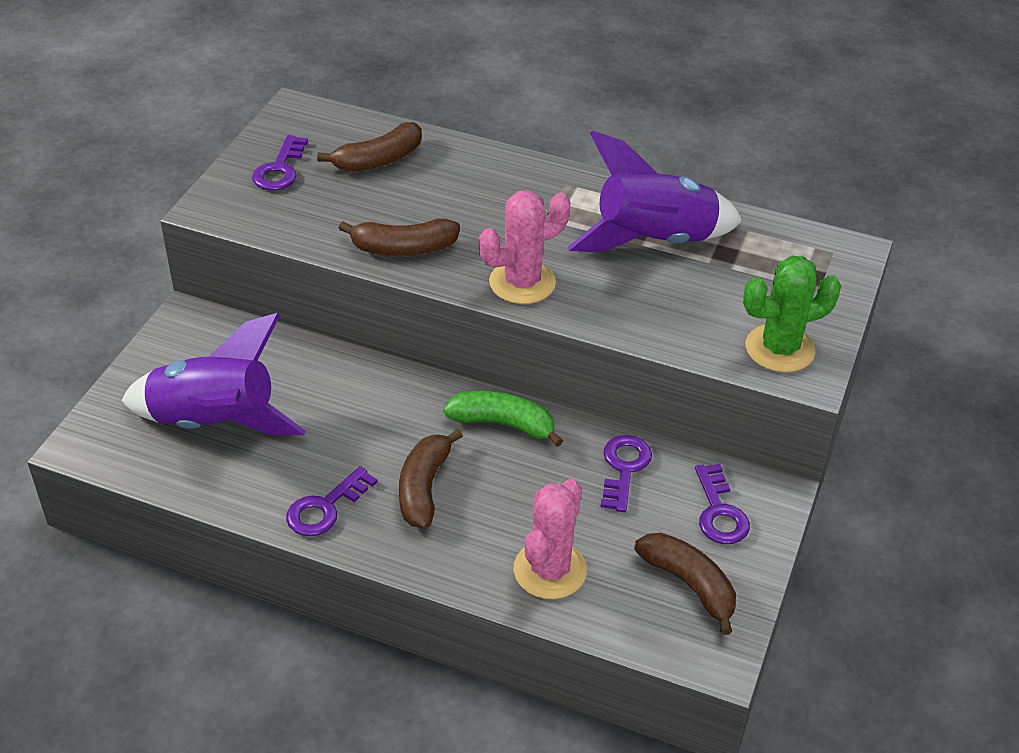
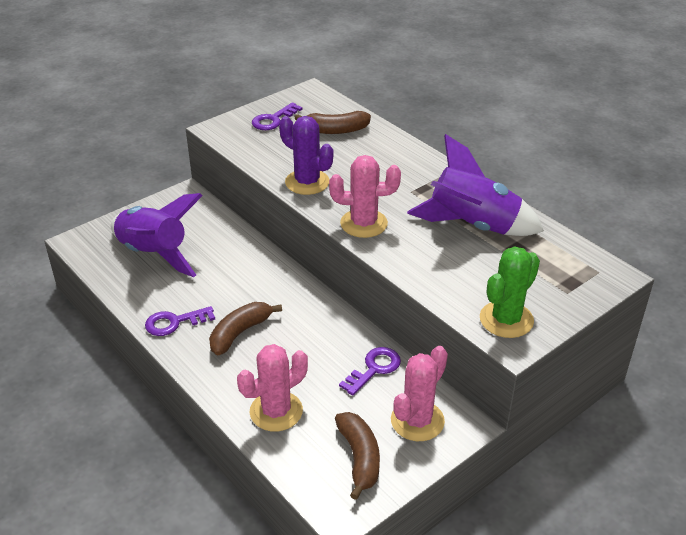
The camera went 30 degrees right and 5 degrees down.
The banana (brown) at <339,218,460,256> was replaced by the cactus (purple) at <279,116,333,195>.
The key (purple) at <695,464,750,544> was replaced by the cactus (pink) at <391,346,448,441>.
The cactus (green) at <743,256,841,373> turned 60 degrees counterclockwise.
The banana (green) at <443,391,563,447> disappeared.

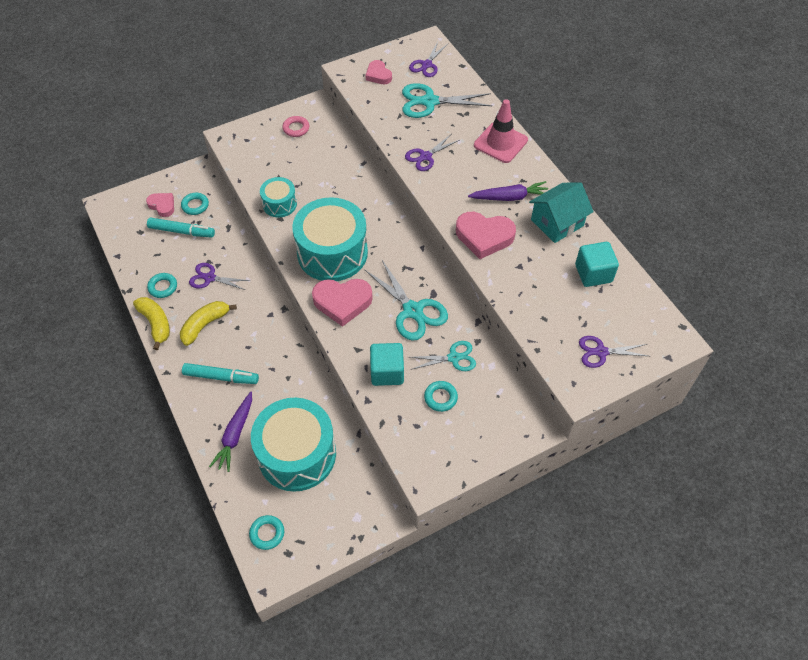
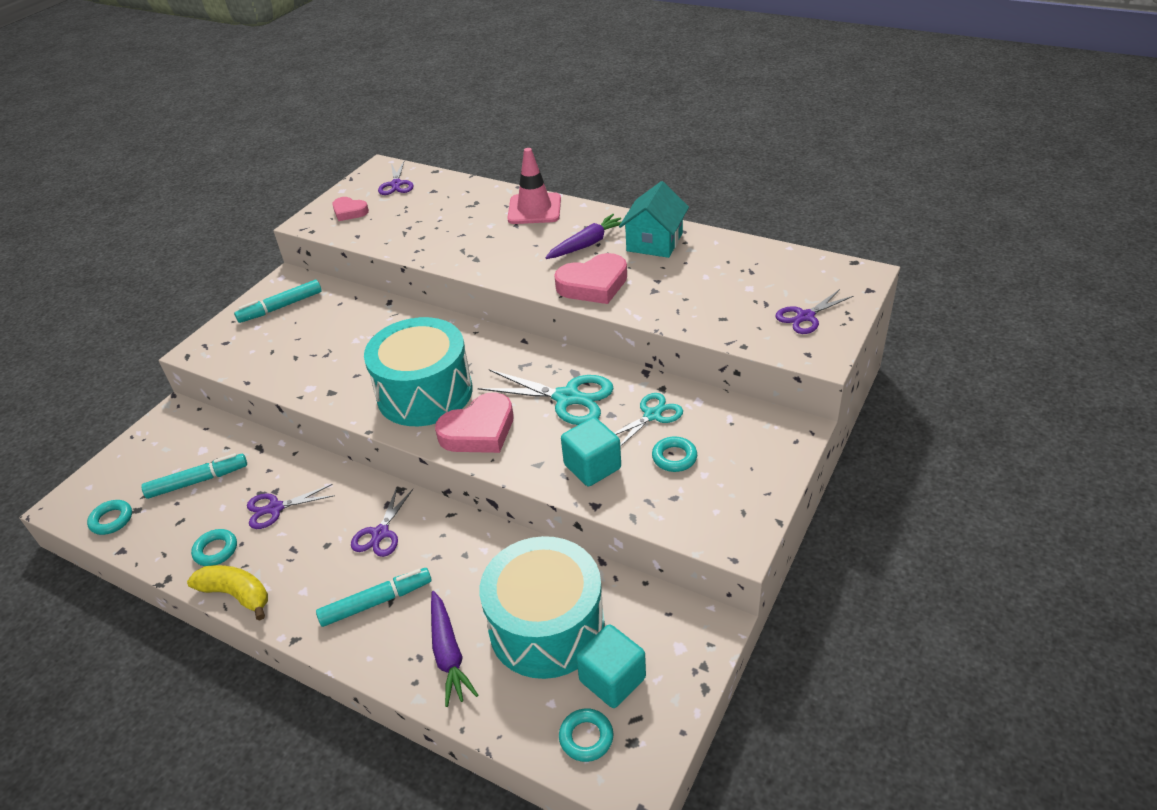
The camera went 30 degrees left and 15 degrees down.
The ring (turquoise) moved from <181,193,209,215> to <87,500,132,535>.
The ring (pink) at <282,116,309,137> was replaced by the marker (turquoise) at <234,280,322,323>.
The scissors (purple) moved from <405,134,459,171> to <351,487,413,557>.
The cube (turquoise) moved from <575,242,619,287> to <576,624,646,708>.
The heart (pink) at <146,193,174,217> disappeared.
The banana (yellow) at <180,301,237,346> disappeared.
The drum (turquoise) at <260,177,297,218> disappeared.
The scissors (turquoise) at <402,83,492,118> disappeared.

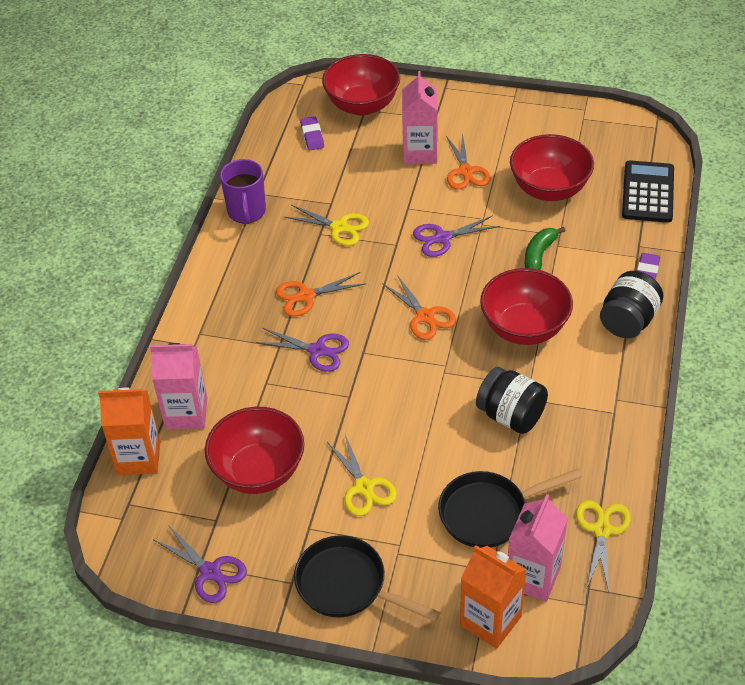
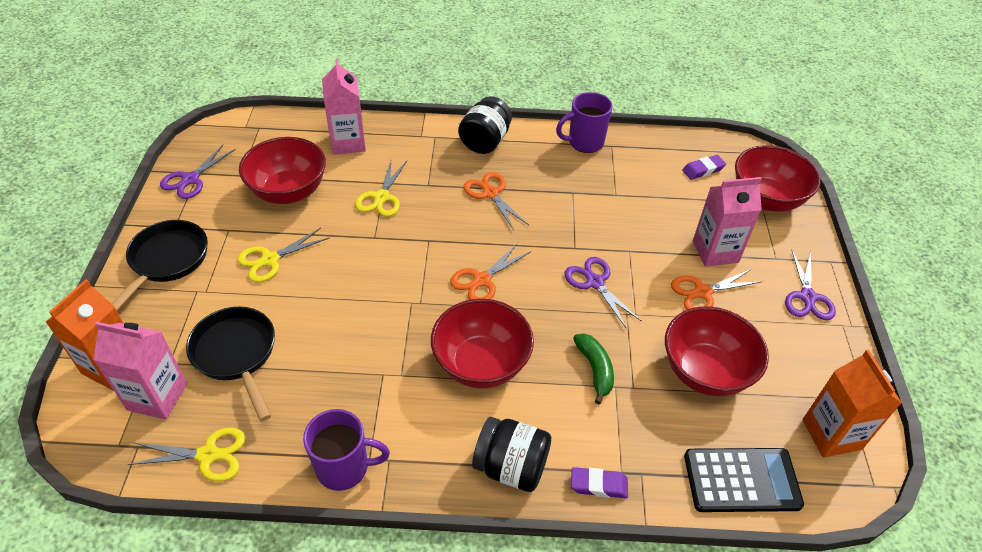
The camera went 75 degrees right and 0 degrees up.
The mug (purple) at <303,409,390,491> appeared.
The scissors (yellow) moved from <284,205,369,246> to <355,161,407,217>.
The jar (black) moved from <476,367,548,434> to <458,96,512,154>.
The banana (green) at <524,227,565,270> turned 60 degrees clockwise.
The scissors (purple) moved from <256,328,349,372> to <785,250,836,320>.
The carton (orange) moved from <98,388,161,475> to <802,350,902,458>.

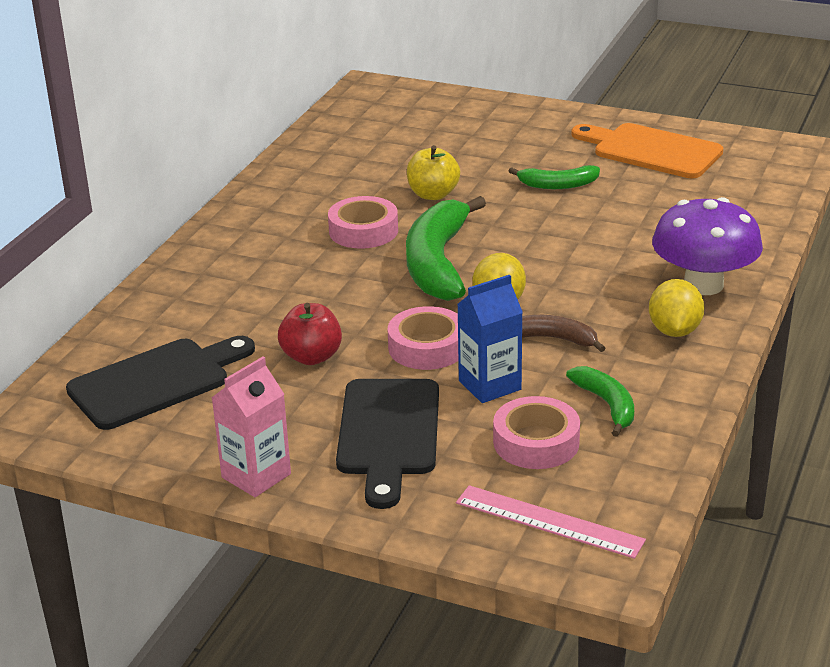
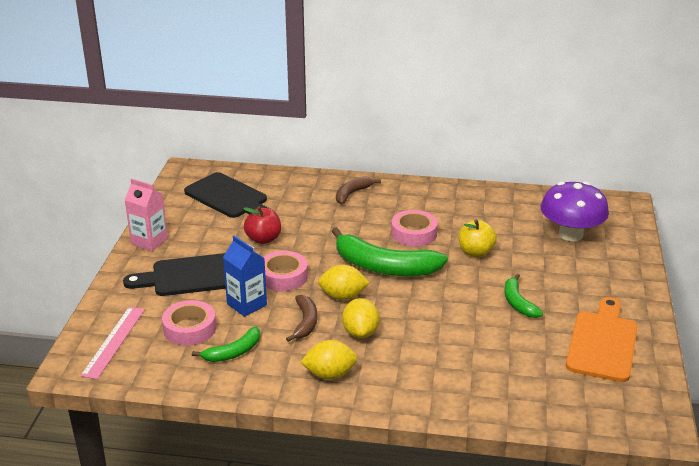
The camera went 75 degrees right and 0 degrees up.
The banana (green) at <406,196,486,301> turned 150 degrees counterclockwise.
The banana (brown) at <336,176,381,204> appeared.
The lemon (yellow) at <342,298,379,338> appeared.
The mushroom (purple) moved from <652,197,763,295> to <541,182,609,241>.

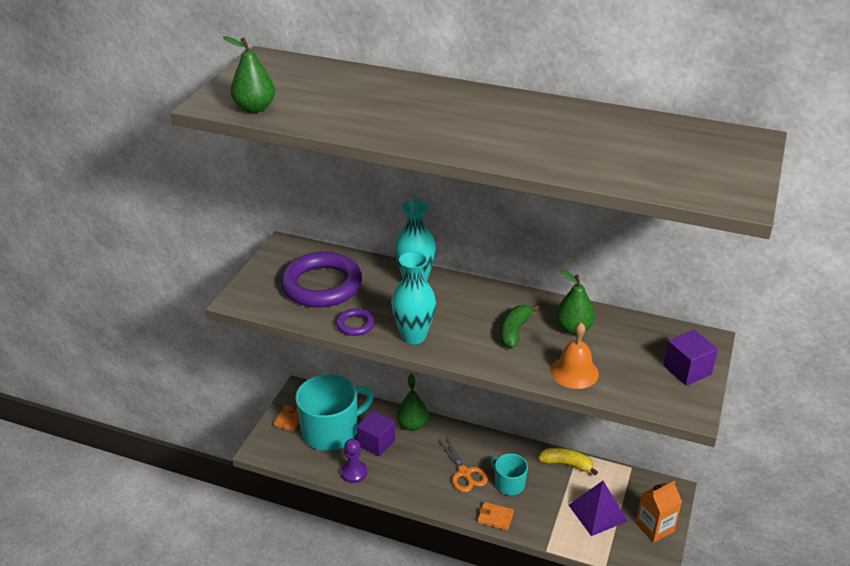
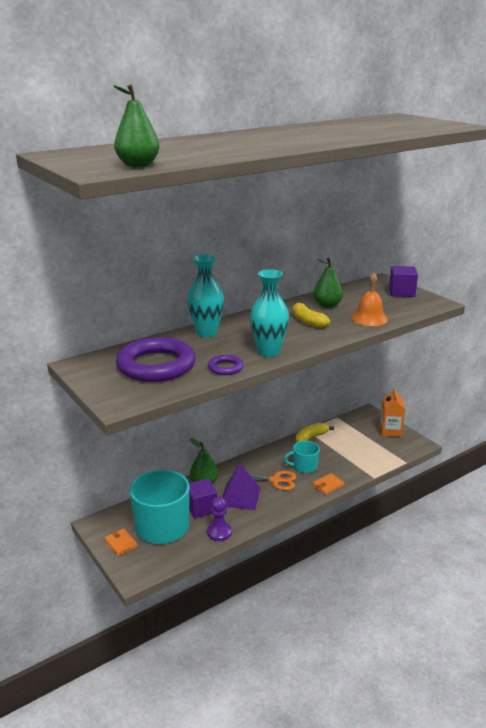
The camera went 55 degrees left and 10 degrees down.
The pyramid (purple) moved from <569,481,628,536> to <222,463,260,510>.
The banana (green) at <500,304,539,349> became the banana (yellow) at <292,302,330,328>.

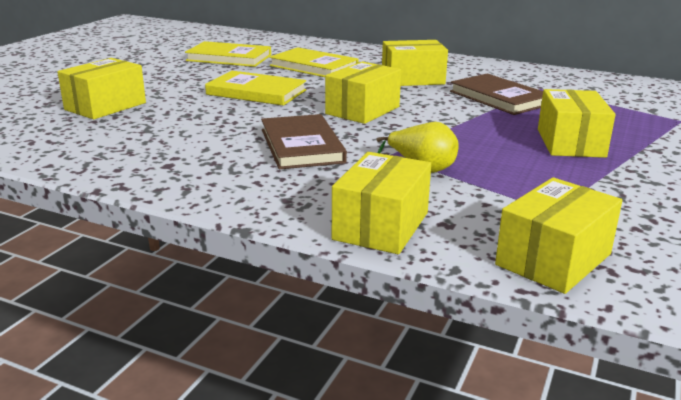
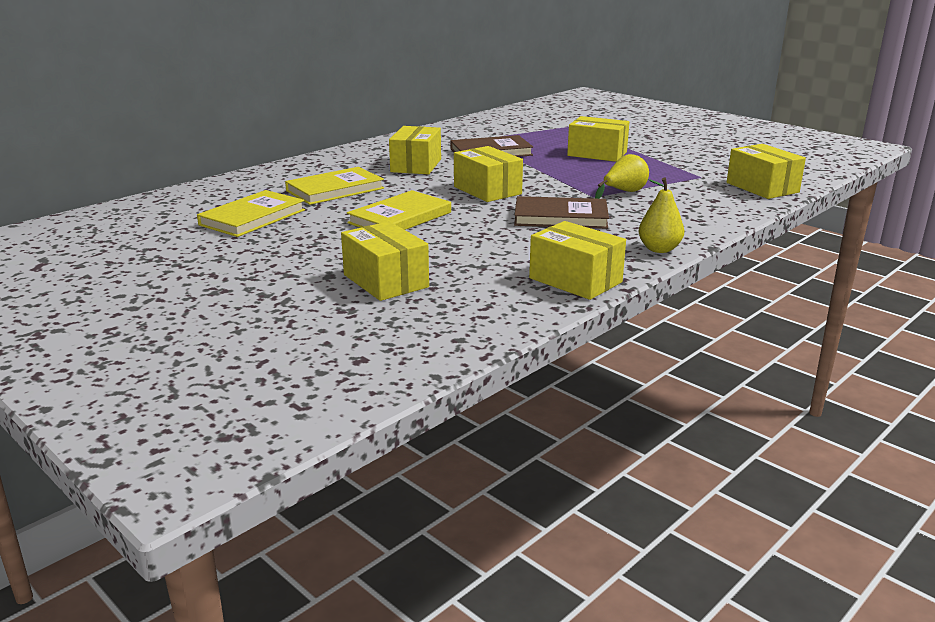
The camera went 70 degrees left and 0 degrees up.
The box (yellow) moved from <332,152,431,254> to <529,221,626,300>.
The pear (yellow) at <638,178,684,253> appeared.

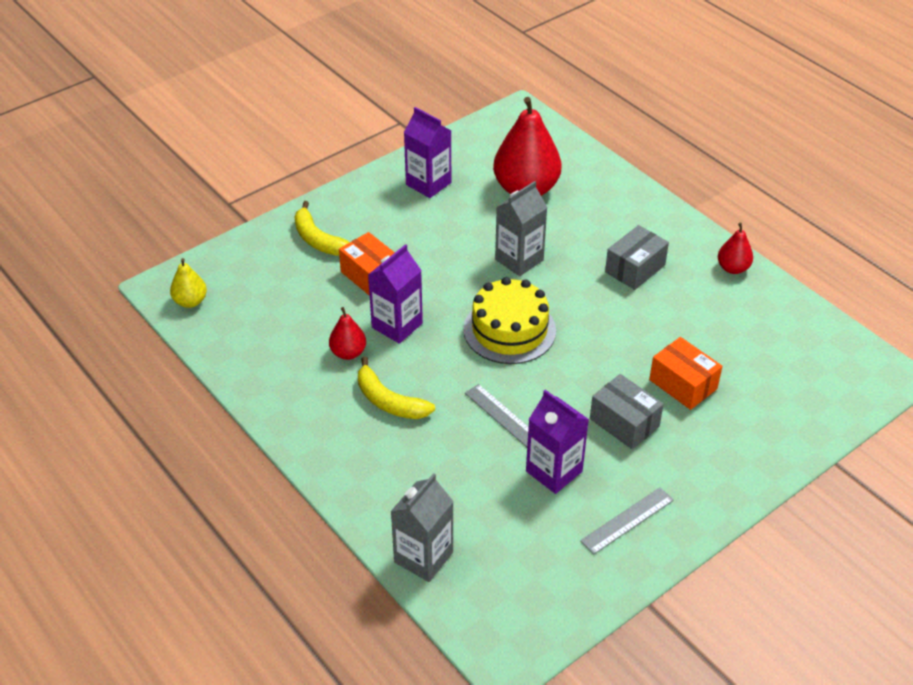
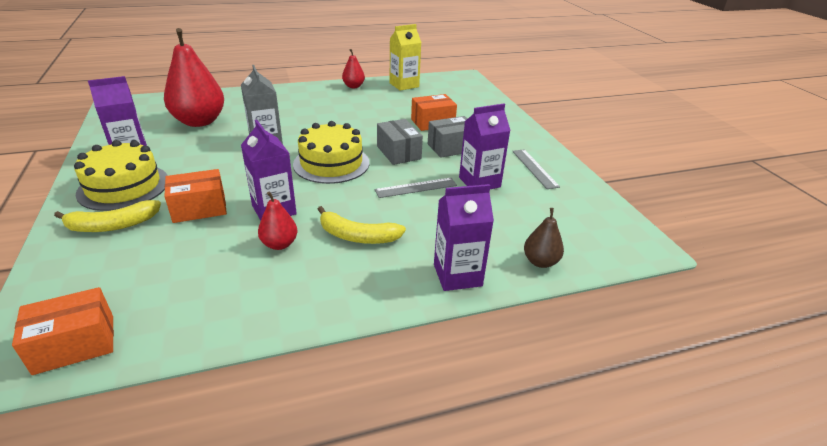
The camera went 70 degrees left and 10 degrees down.
The pear (yellow) at <170,258,207,308> was replaced by the box (orange) at <12,287,114,375>.
The cake (yellow) at <74,140,168,211> appeared.
The banana (yellow) at <358,357,435,419> turned 45 degrees clockwise.
The box (grey) moved from <605,225,669,290> to <377,119,423,165>.
The carton (yellow) at <390,24,422,91> appeared.
The carton (purple) at <434,184,494,291> appeared.
The carton (grey) at <391,473,454,582> was replaced by the pear (brown) at <524,208,564,268>.

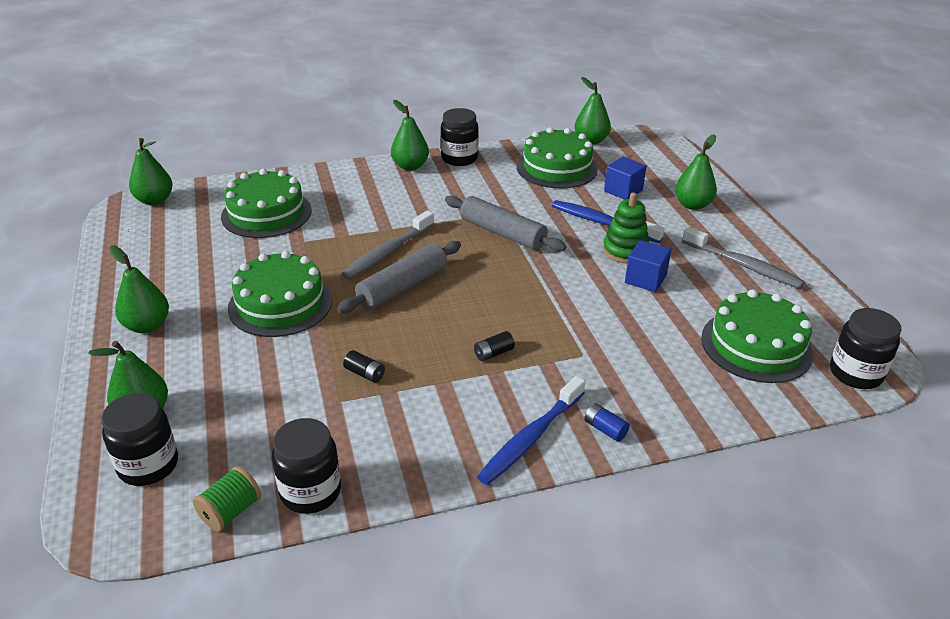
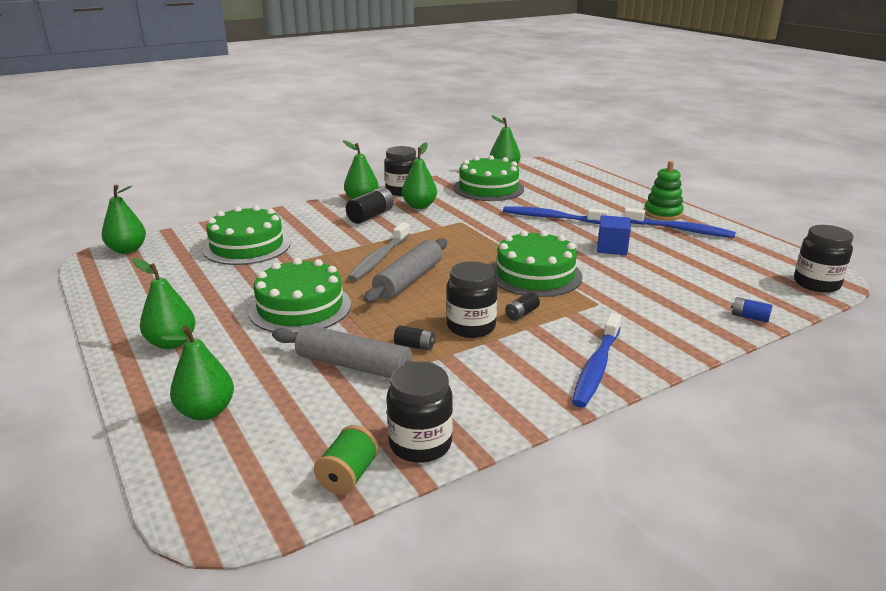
The camera went 15 degrees left and 10 degrees down.
The rolling pin (grey) moved from <445,195,566,252> to <272,325,436,378>.
The battery (black) at <346,187,394,224> appeared.
The pear (green) moved from <675,134,717,210> to <402,143,437,209>.
The jar (black) moved from <101,393,178,486> to <446,261,498,338>.
The cake (green) moved from <701,289,813,383> to <491,230,582,297>.
The toothbrush (grey) at <682,227,804,289> became the toothbrush (blue) at <624,208,736,238>.
The stacking toy (green) moved from <603,192,649,263> to <644,161,684,221>.
The battery (blue) moved from <584,403,630,442> to <731,297,773,323>.
The cube (blue) at <604,157,647,200> disappeared.

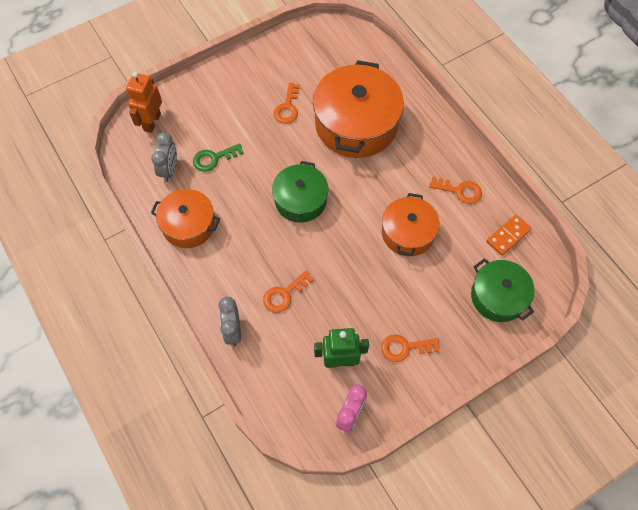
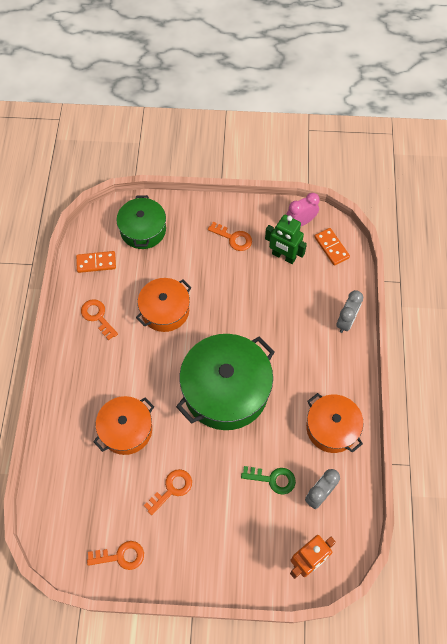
The camera went 145 degrees left and 0 degrees up.
The key (orange) moved from <263,270,314,313> to <87,541,144,570>.
The pot (orange) at <313,60,404,158> changed to 0.60 times the size.
The pot (green) at <272,161,329,223> changed to 1.67 times the size.
The domino (orange) at <314,228,350,265> appeared.

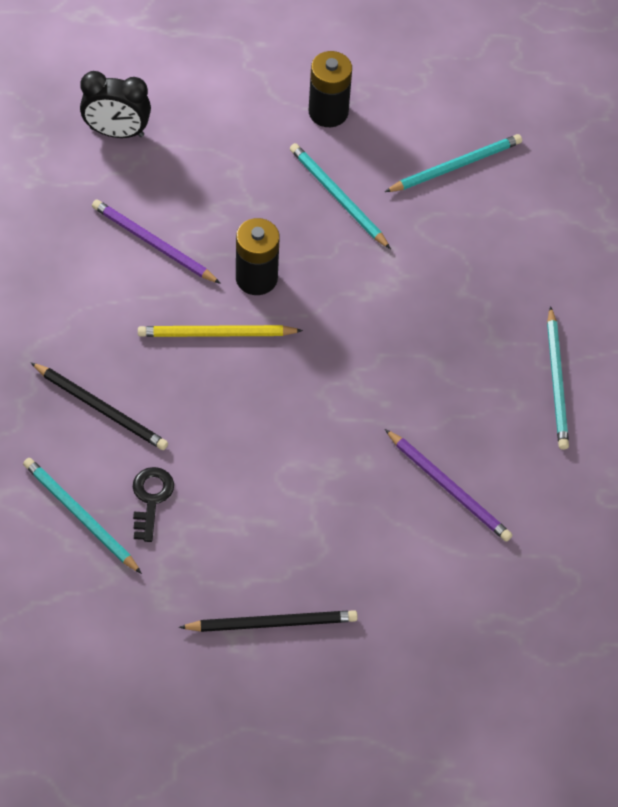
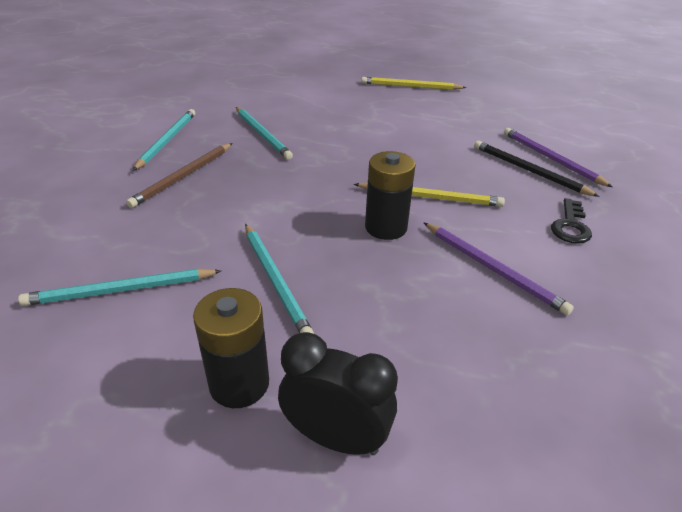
The camera went 165 degrees left and 20 degrees down.
The pencil (brown) at <126,143,233,208> appeared.
The pencil (turquoise) moved from <23,458,142,574> to <236,107,293,160>.
The clock (black) moved from <80,71,151,138> to <278,332,398,455>.
The pencil (black) at <179,610,358,632> became the pencil (yellow) at <361,77,467,90>.
The pencil (purple) moved from <385,429,512,542> to <504,128,613,187>.
The key (black) moved from <133,467,174,542> to <551,198,592,244>.

